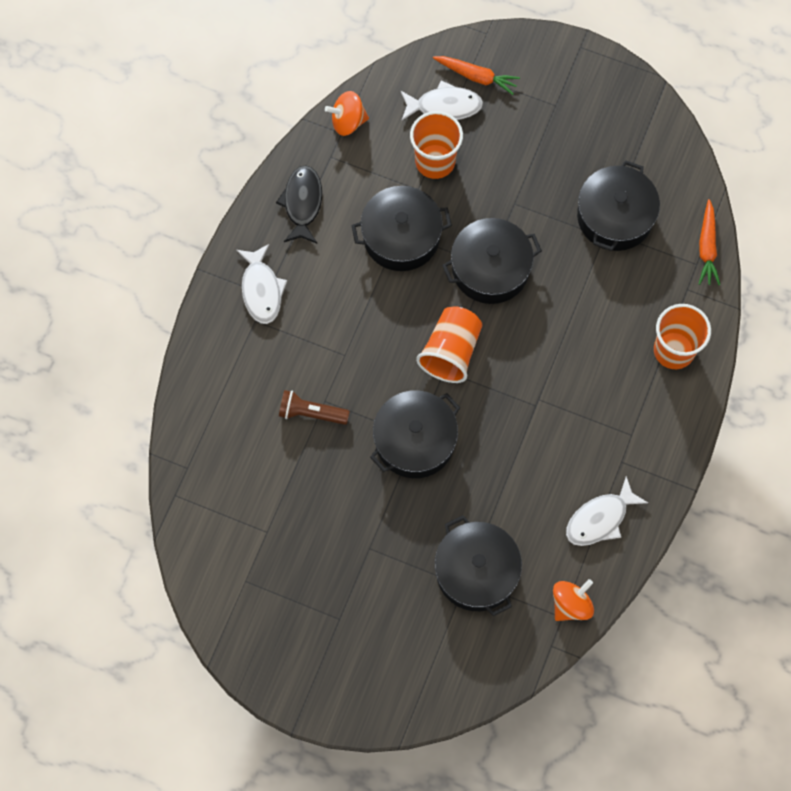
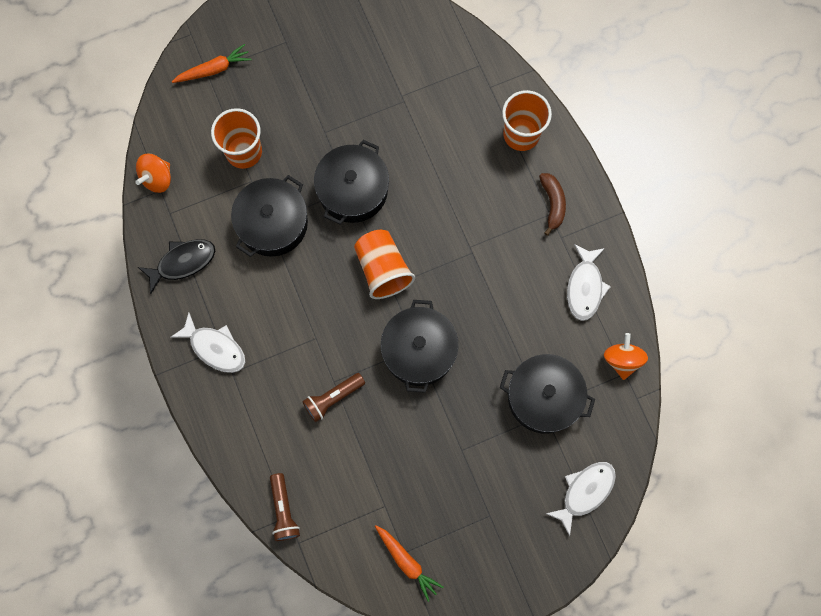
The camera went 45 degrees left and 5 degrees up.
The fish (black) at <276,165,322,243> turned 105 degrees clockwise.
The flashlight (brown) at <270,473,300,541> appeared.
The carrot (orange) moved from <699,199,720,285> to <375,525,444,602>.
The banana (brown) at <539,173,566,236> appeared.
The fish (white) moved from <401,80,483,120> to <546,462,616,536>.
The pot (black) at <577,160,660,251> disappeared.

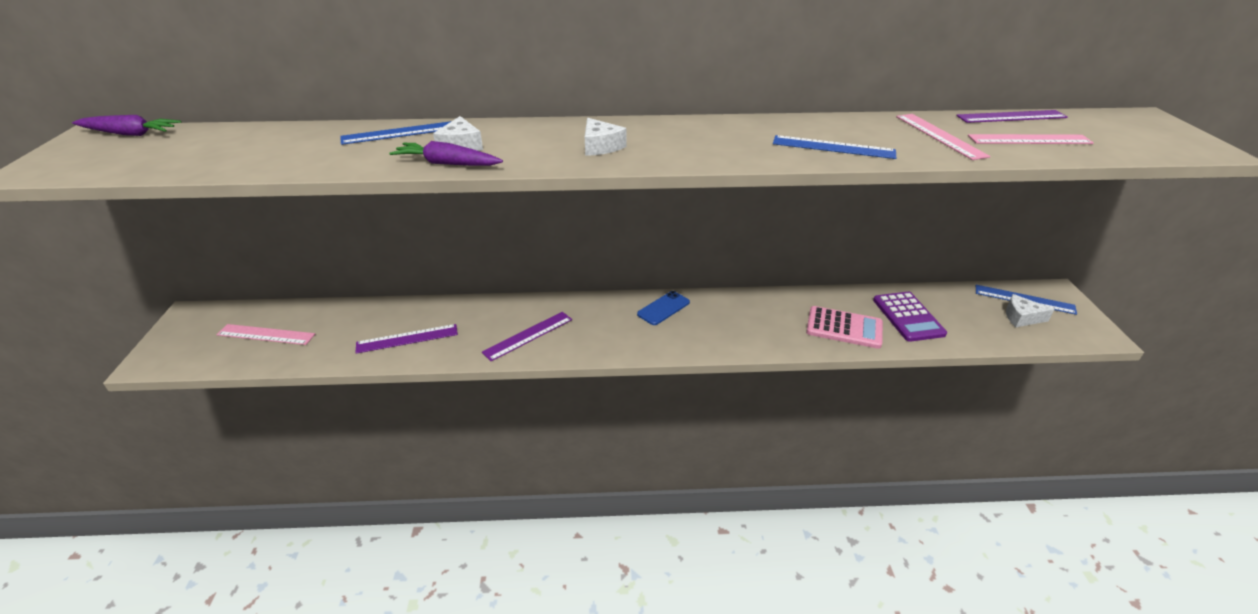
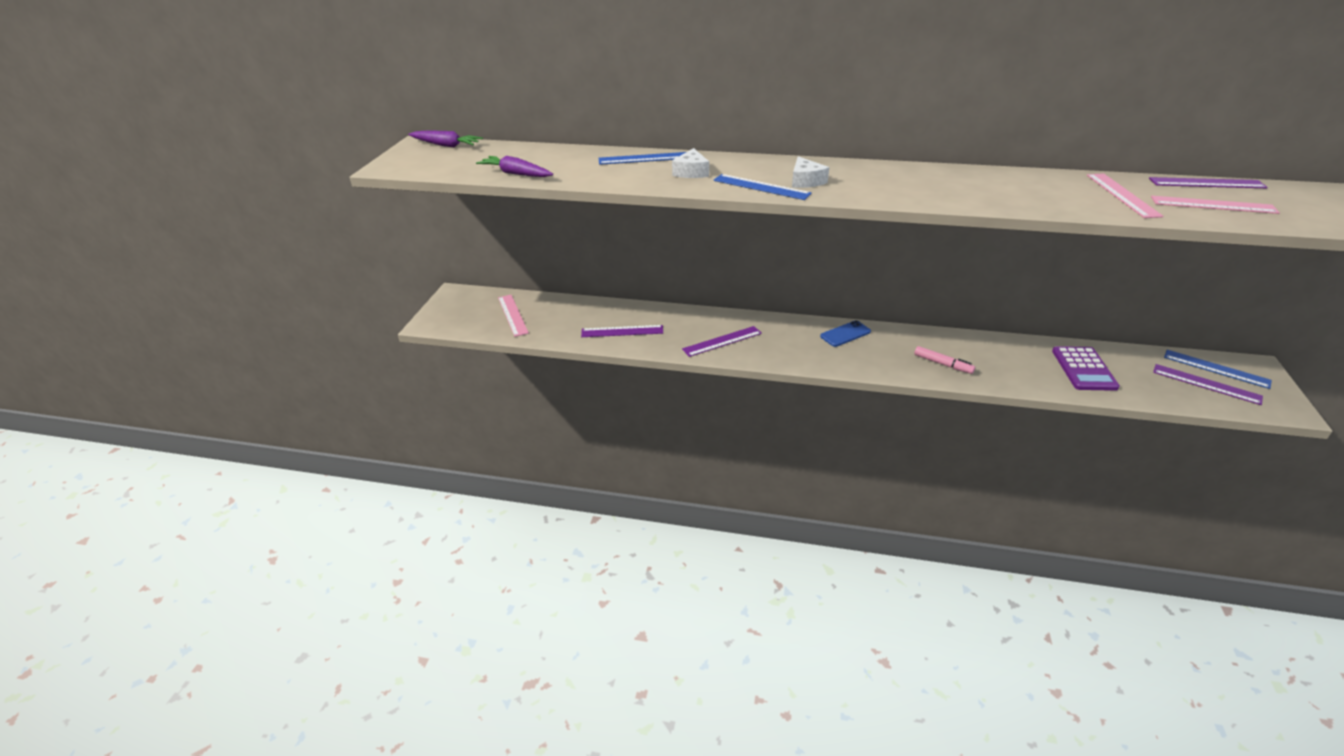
The camera went 15 degrees right and 0 degrees up.
The carrot (purple) moved from <389,141,503,166> to <476,156,553,177>.
The ruler (pink) at <217,324,315,345> turned 45 degrees clockwise.
The ruler (blue) moved from <773,135,896,159> to <713,174,812,200>.
The marker (pink) at <914,346,975,374> appeared.
The cheese (white) at <1006,294,1055,327> was replaced by the ruler (purple) at <1153,364,1263,405>.
The calculator (pink) at <806,306,883,349> disappeared.

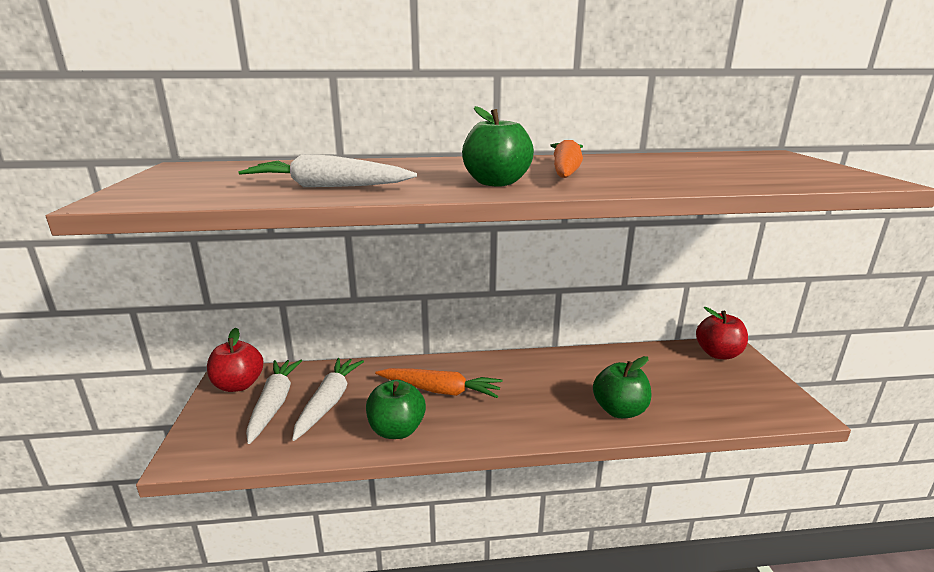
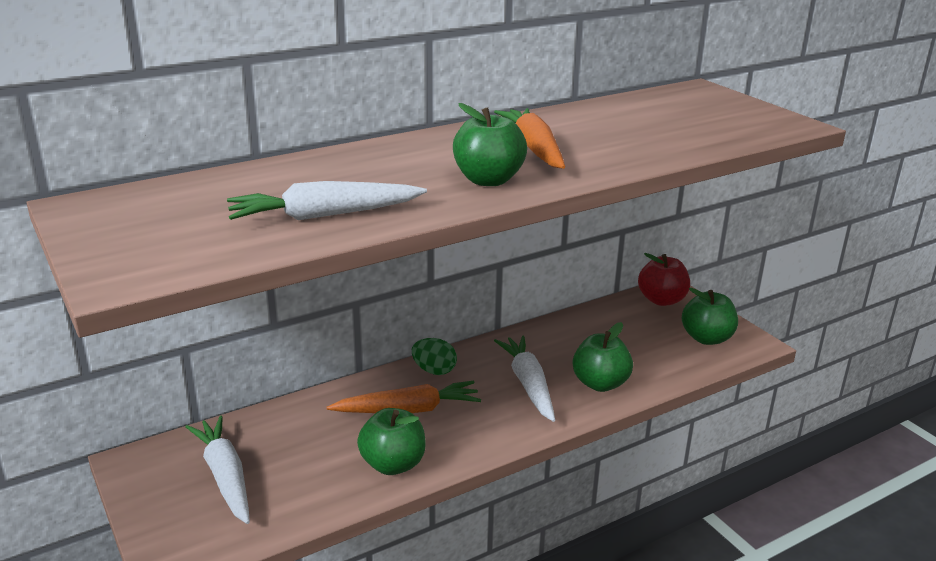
The camera went 25 degrees left and 5 degrees up.
The egg (green) at <412,338,457,375> appeared.
The carrot (white) moved from <292,358,364,441> to <494,336,555,422>.
The apple (green) at <682,288,738,345> appeared.
The apple (red) at <207,327,263,392> disappeared.

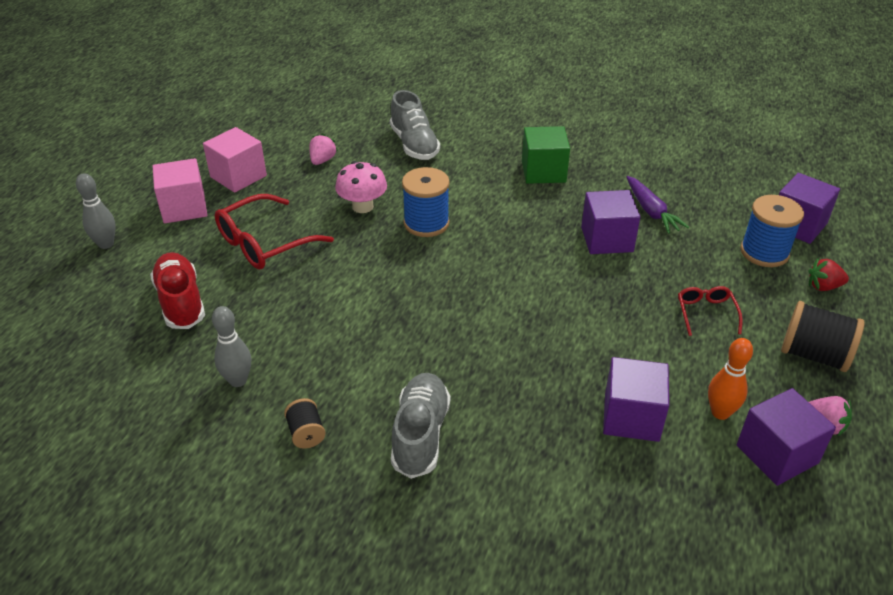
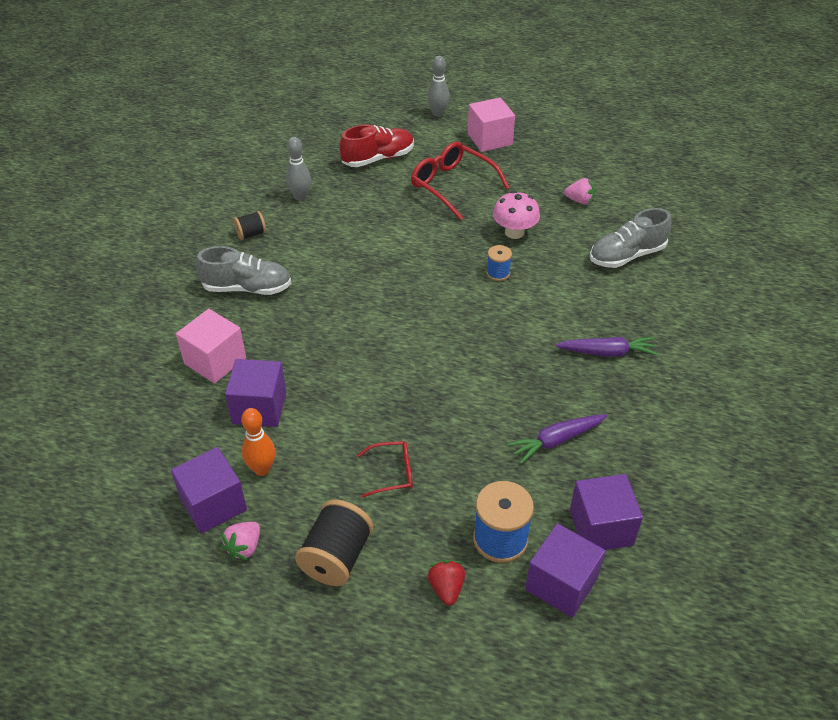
The camera went 85 degrees right and 5 degrees up.
The cube (pink) moved from <203,127,267,193> to <176,309,246,384>.
The spool (blue) at <402,167,450,237> changed to 0.56 times the size.
The cube (green) at <522,126,570,184> was replaced by the carrot (purple) at <555,337,658,357>.
The cube (purple) moved from <581,190,640,254> to <570,474,643,550>.

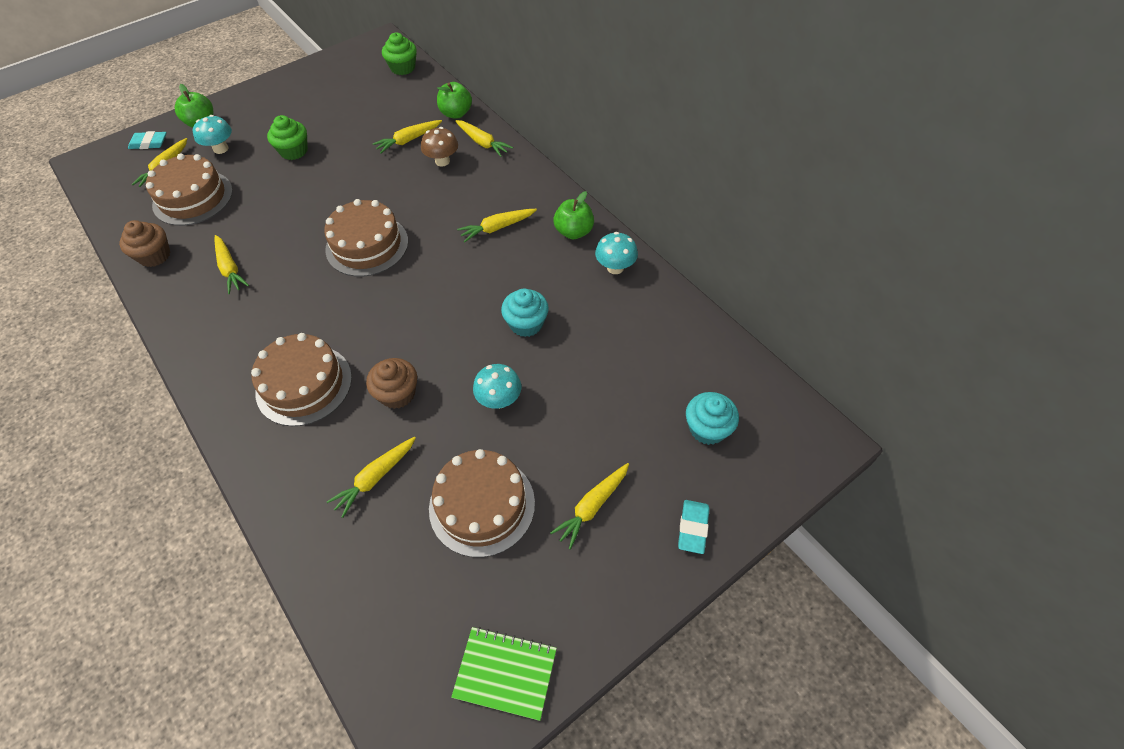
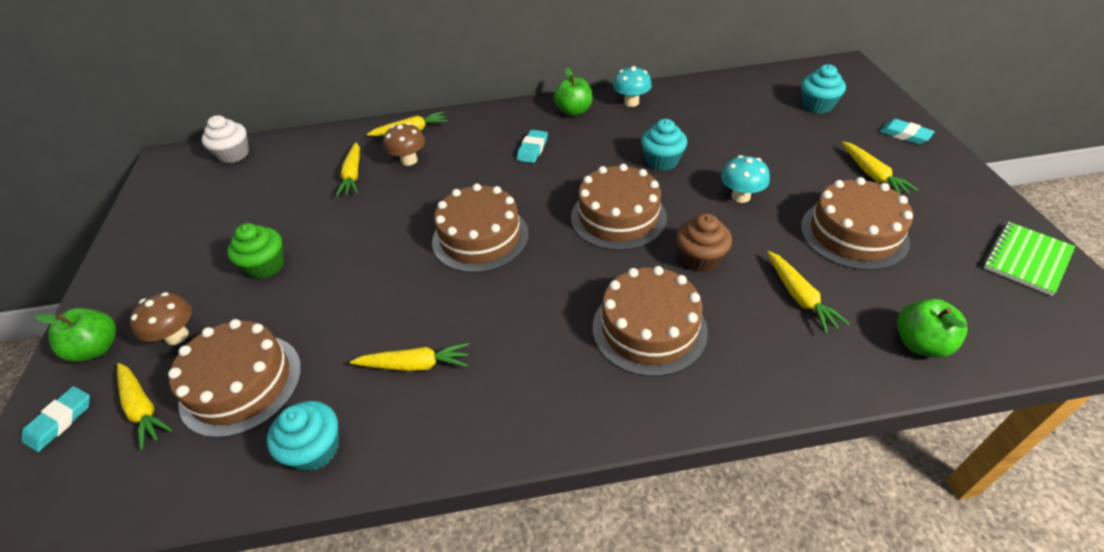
The camera went 60 degrees left and 10 degrees down.
The mushroom (turquoise) at <192,115,232,154> became the mushroom (brown) at <130,292,192,345>.
The cupcake (green) at <382,32,417,75> became the cupcake (white) at <201,115,249,163>.
The cupcake (brown) at <119,220,170,267> became the cupcake (turquoise) at <267,401,339,472>.
The carrot (yellow) at <457,209,537,242> was replaced by the eraser (turquoise) at <517,130,548,163>.
The cake (brown) at <571,164,667,250> appeared.
The apple (green) moved from <437,82,472,119> to <897,299,968,358>.

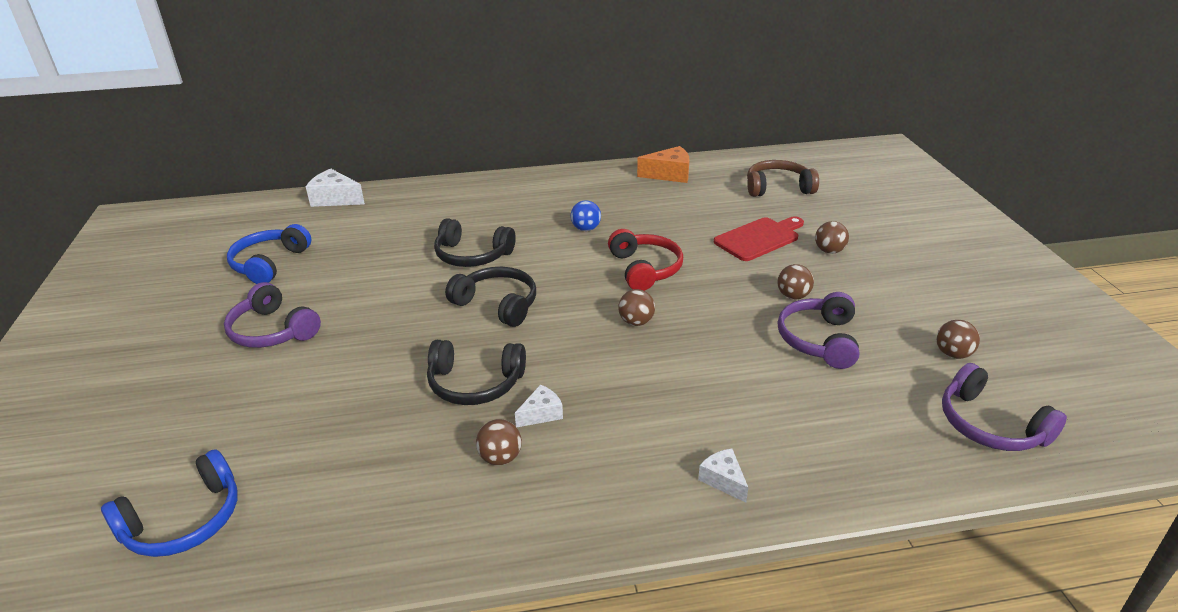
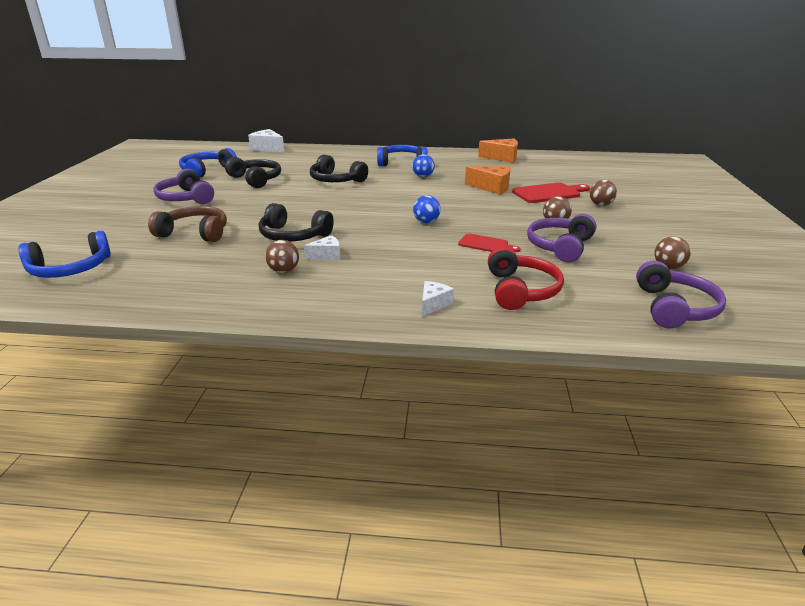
The camera went 15 degrees right and 5 degrees down.
The headphones (brown) moved from <747,160,819,197> to <148,206,227,242>.
The headphones (black) moved from <445,267,536,327> to <225,157,281,188>.
The headphones (blue) at <377,145,428,166> appeared.
The ball (brown) at <618,289,655,326> became the ball (blue) at <413,195,441,223>.
The cheese (white) at <698,448,748,502> turned 45 degrees clockwise.
The cutting board (red) at <458,233,520,252> appeared.
The cheese (orange) at <465,166,511,195> appeared.
The headphones (red) moved from <608,229,683,291> to <488,247,564,310>.
The headphones (purple) at <942,363,1067,451> turned 150 degrees counterclockwise.

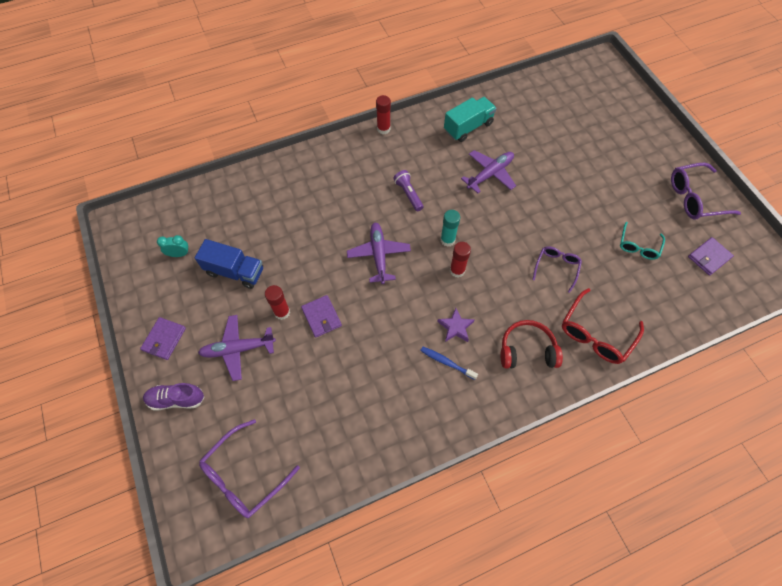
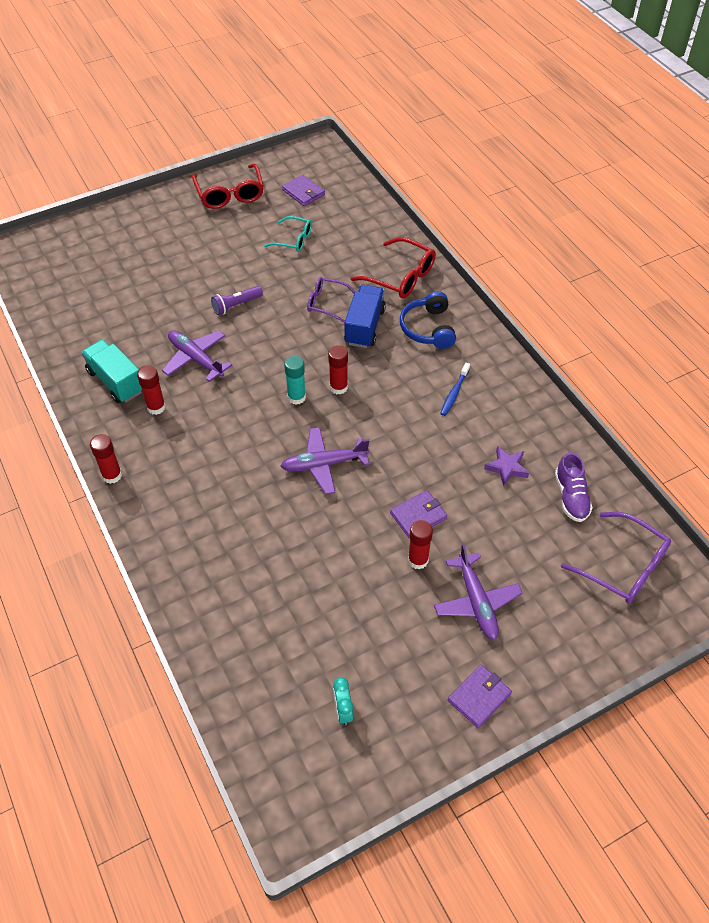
The camera went 95 degrees left and 10 degrees down.
The glue stick (red) at <137,365,166,415> appeared.
The glasses (purple) at <671,163,741,220> became the glasses (red) at <192,164,264,209>.
The flashlight (purple) moved from <393,170,424,211> to <211,286,263,315>.
The truck (blue) moved from <195,239,263,289> to <344,285,386,348>.
The headphones (red) at <500,320,563,369> became the headphones (blue) at <400,291,456,349>.
The wallet (purple) at <140,317,186,360> turned 60 degrees counterclockwise.
The star (purple) moved from <437,308,474,342> to <484,446,529,486>.
The shoe (purple) moved from <143,383,205,411> to <555,452,593,522>.

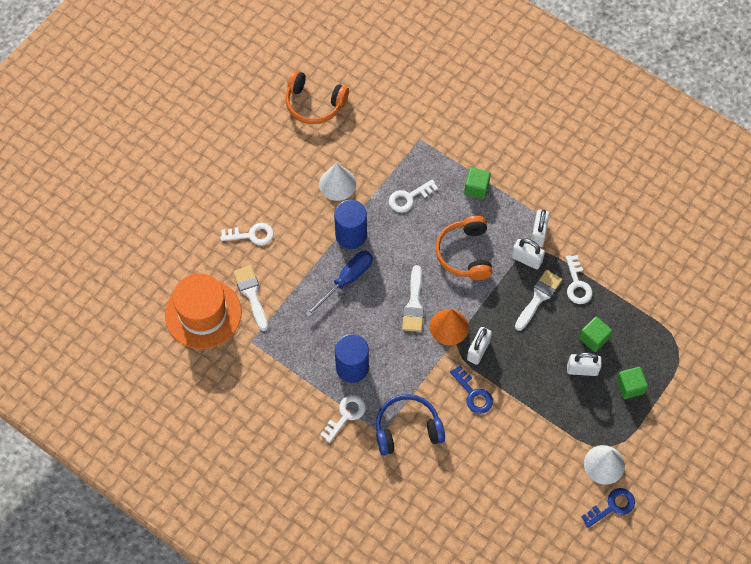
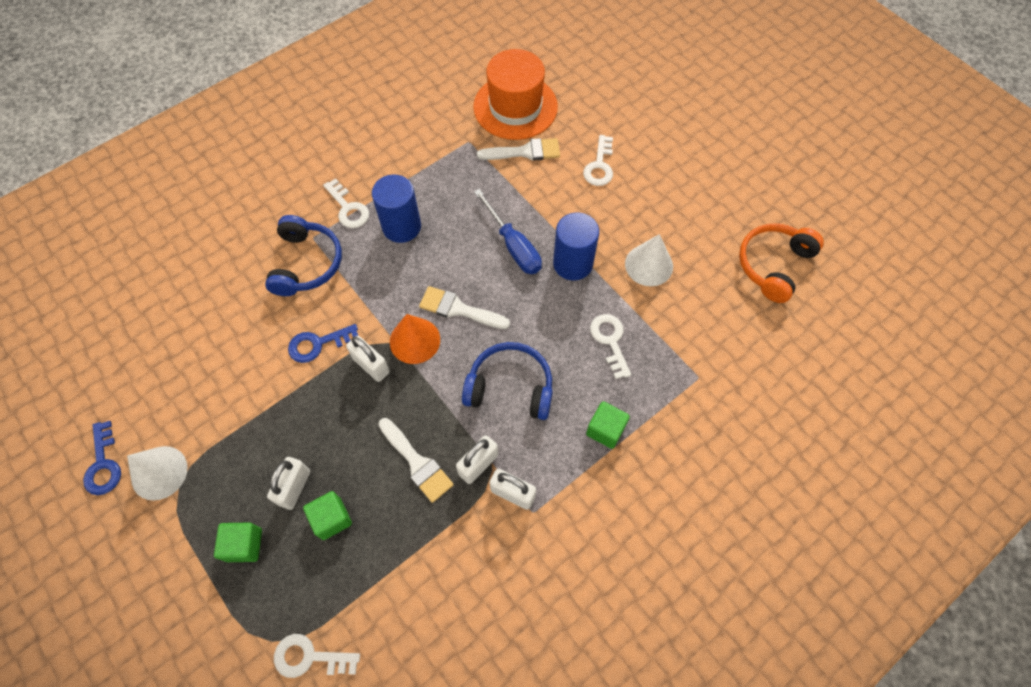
The camera went 105 degrees right and 0 degrees up.
The key (white) moved from <566,255,592,304> to <274,634,360,678>.
The headphones (orange) at <435,216,492,280> became the headphones (blue) at <462,342,553,420>.

